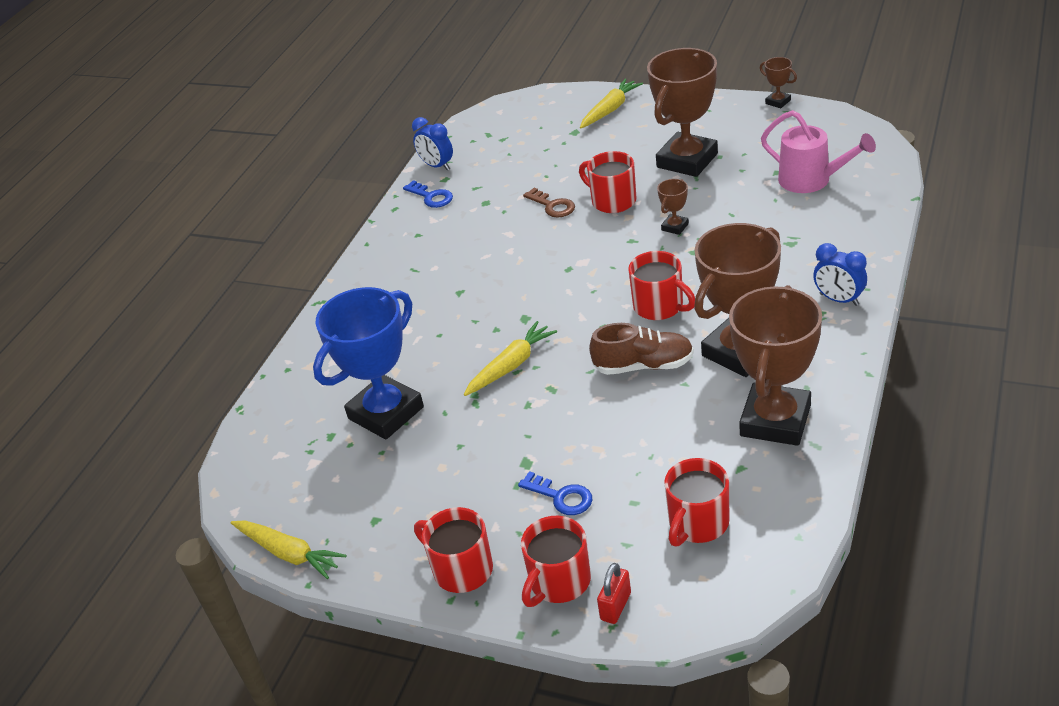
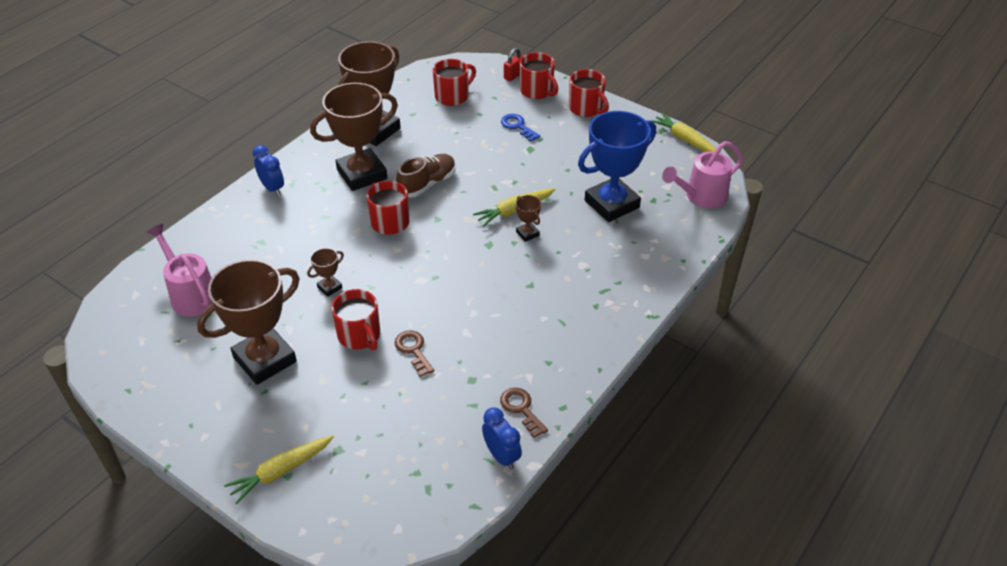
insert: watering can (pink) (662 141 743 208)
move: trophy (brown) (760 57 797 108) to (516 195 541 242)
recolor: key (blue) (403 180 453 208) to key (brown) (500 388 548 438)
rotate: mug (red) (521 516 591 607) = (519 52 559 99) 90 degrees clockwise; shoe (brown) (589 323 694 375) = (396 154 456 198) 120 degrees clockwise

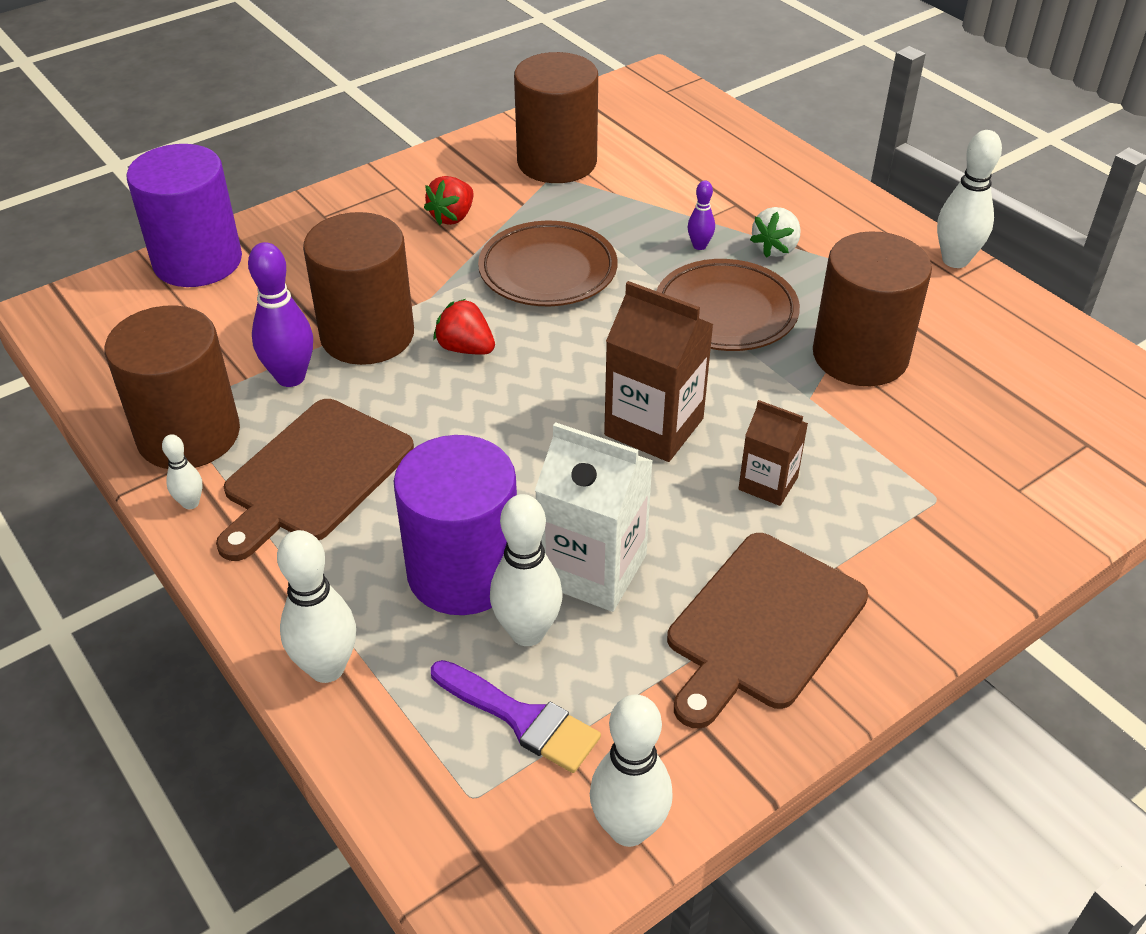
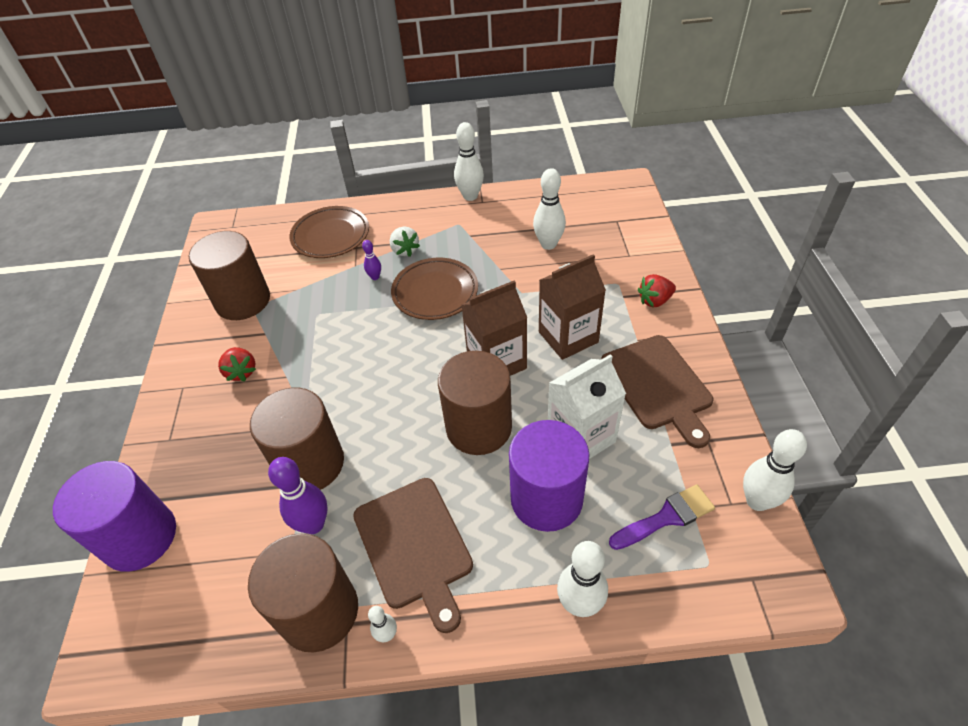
move: strawberry (red) (434 299 495 355) to (638 274 676 308); plate (brown) (478 221 617 306) to (289 206 369 258); bowling pin (white) (490 494 563 646) to (533 168 566 250); cylinder (brown) (813 231 932 386) to (438 351 512 455)
resize: carton (brown) (738 400 808 506) = (539 254 606 360) x1.69

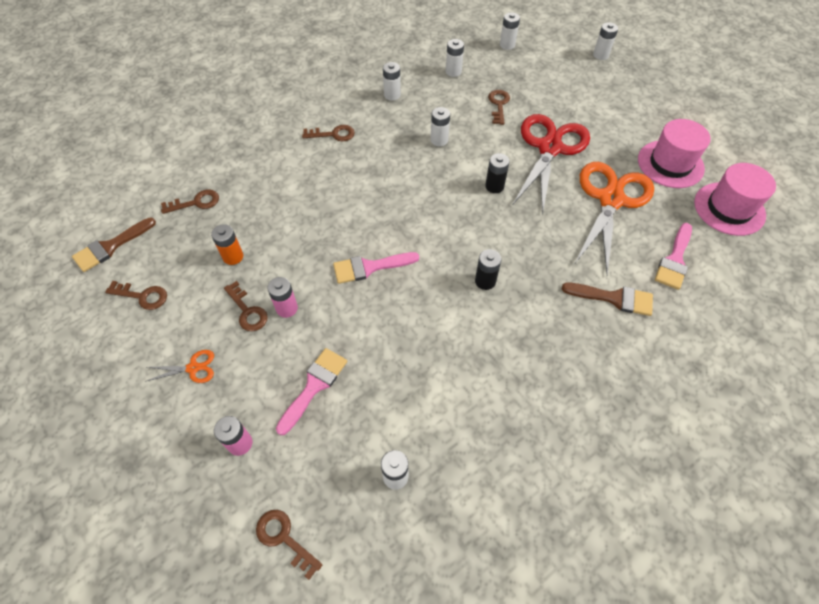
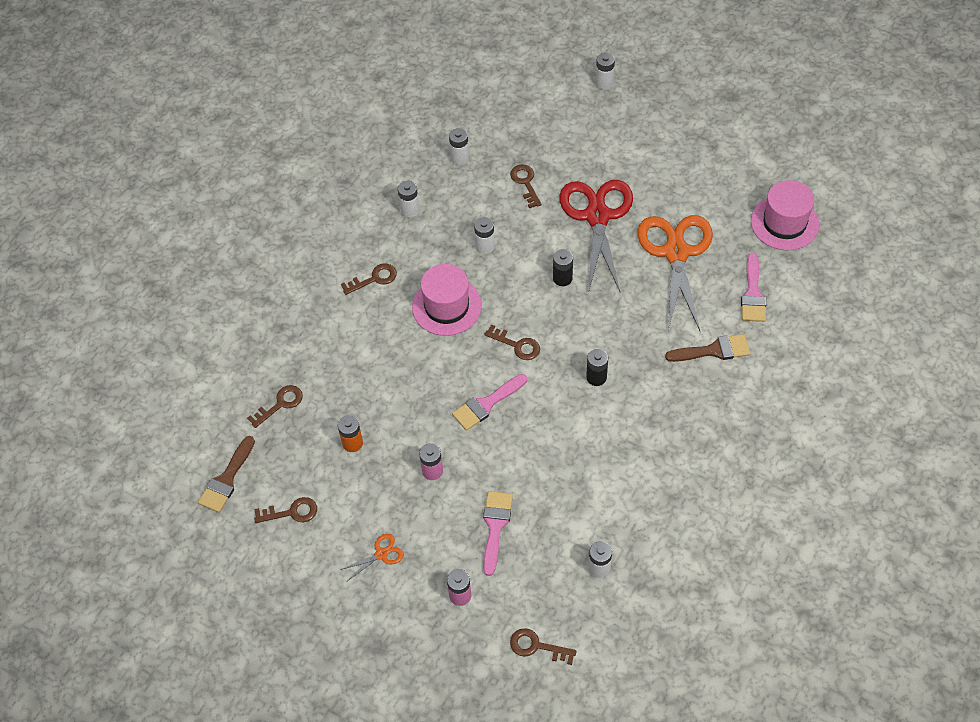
delete: battery (white) (500 12 520 50)
move: key (brown) (224 281 268 331) to (484 324 540 360); hat (pink) (638 119 711 188) to (412 264 482 336)

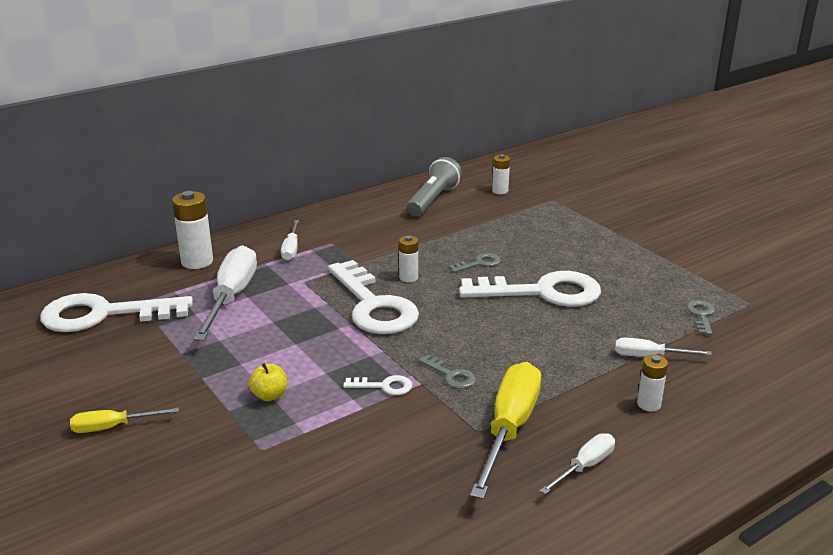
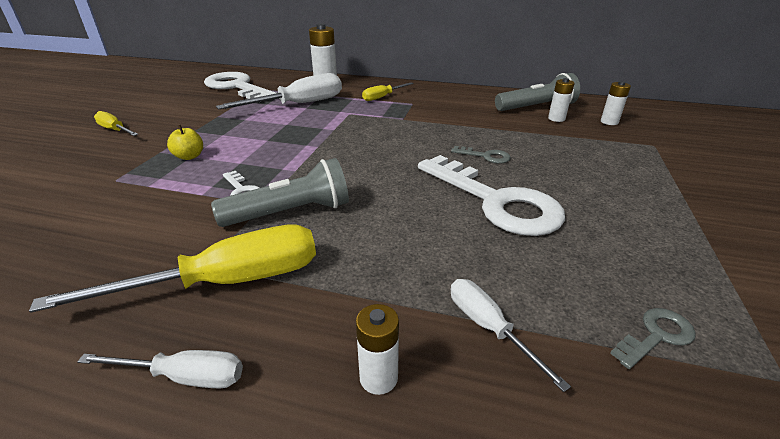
delete: key (white) (328 260 419 334)
move: battery (white) (399 235 418 282) to (548 78 574 122)
replace: key (grey) (419 354 476 389) to flashlight (grey) (211 158 349 227)
recolor: screwdriver (white) (281 220 299 261) to screwdriver (yellow) (362 82 414 101)

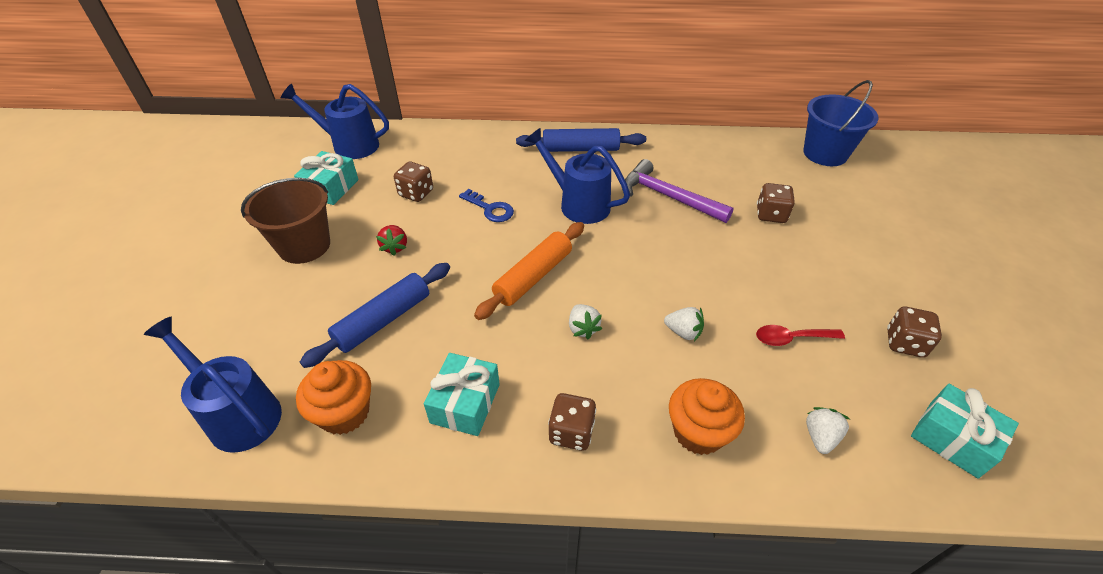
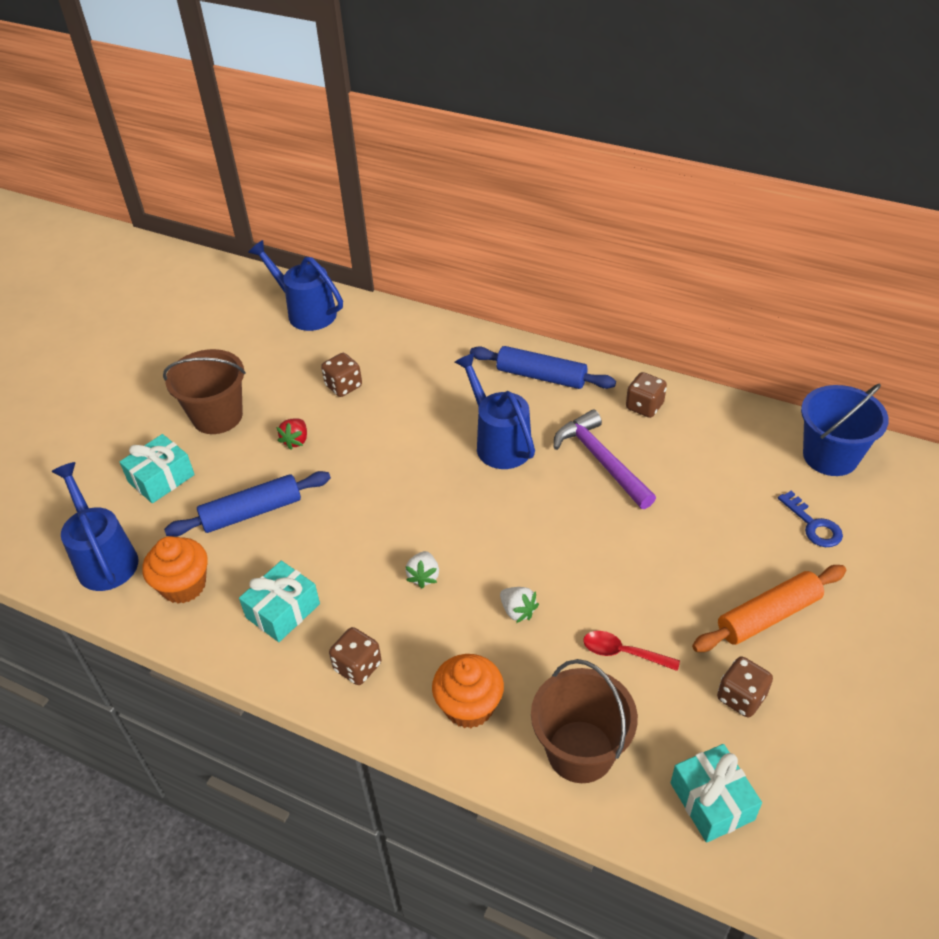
move: gift (turquoise) (294 151 359 205) to (120 434 195 503); key (blue) (459 189 514 222) to (778 491 843 547); rolling pin (orange) (474 222 584 320) to (692 565 846 652); dice (brown) (757 183 795 223) to (626 372 667 418)
replace: strawberry (white) (806 407 851 454) to bucket (brown) (531 659 638 783)

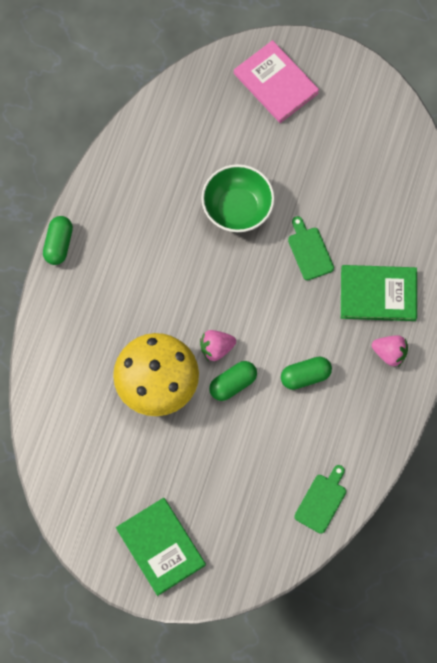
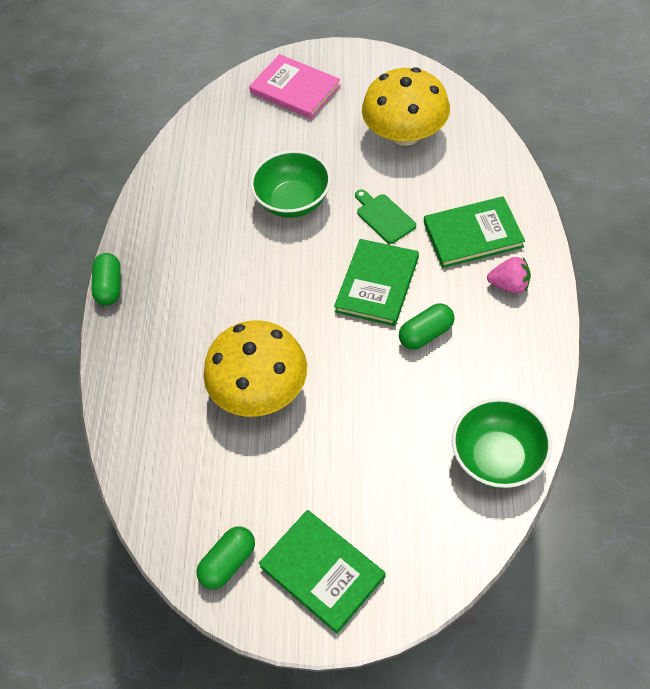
delete: strawberry (pink) (200 330 236 361)
insert: book (green) (334 239 419 326); mushroom (yellow) (362 67 450 146)
move: capsule (green) (209 361 257 401) to (196 526 255 589)
replace: cutting board (green) (294 465 346 534) to bowl (green) (452 398 552 488)

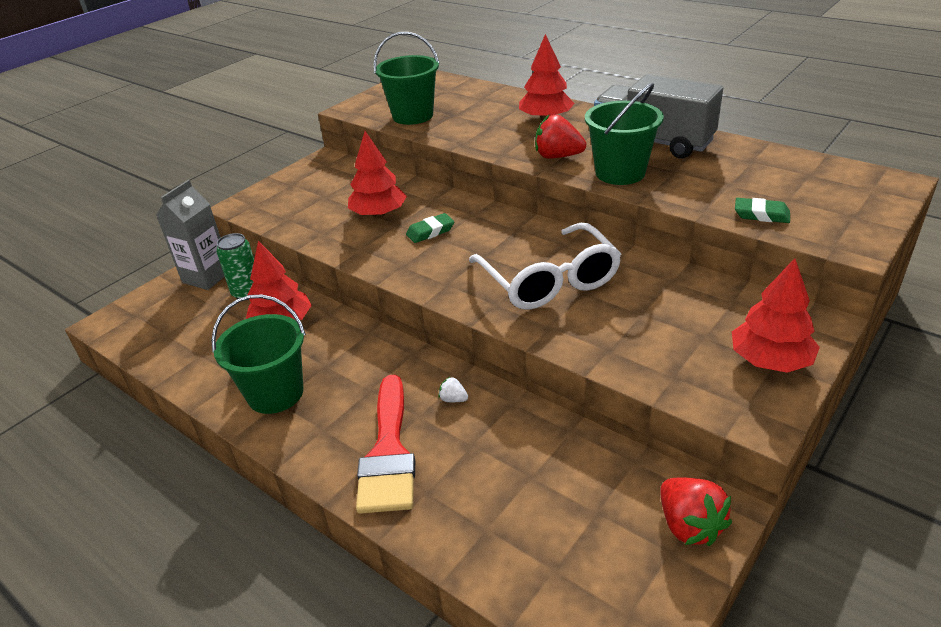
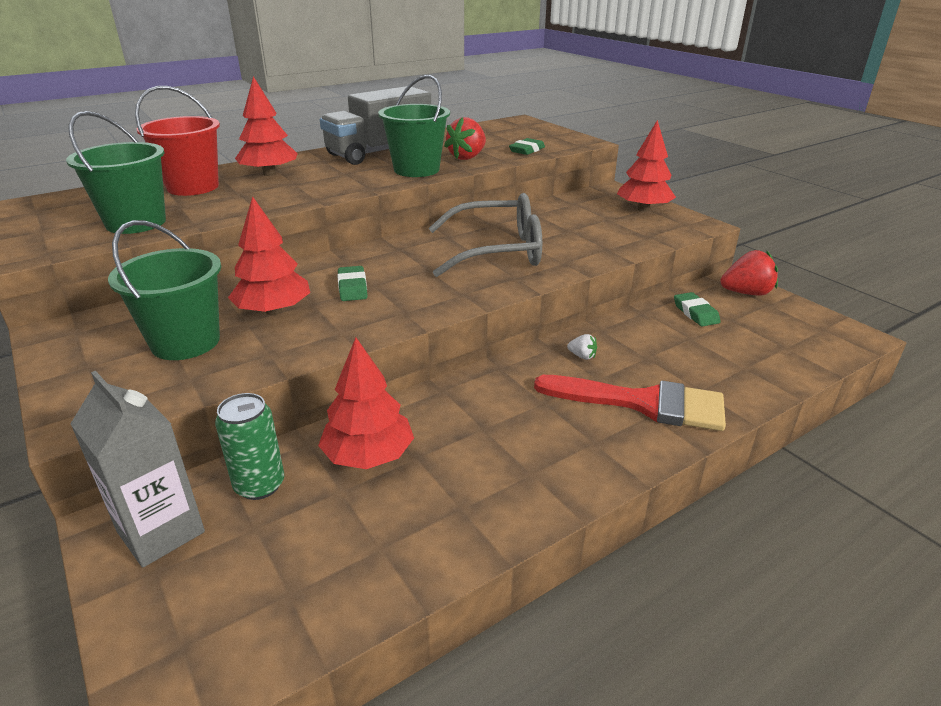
insert: bucket (red) (135 86 220 196); eraser (green) (674 292 721 327)
move: bucket (green) (211 294 306 414) to (108 220 221 360); strawberry (red) (535 115 586 159) to (444 117 486 160)
recolor: glasses (white) (469 222 621 310) to glasses (grey) (429 193 542 277)
rotate: strawberry (white) (438 376 468 402) = (567 334 597 360) 105 degrees counterclockwise

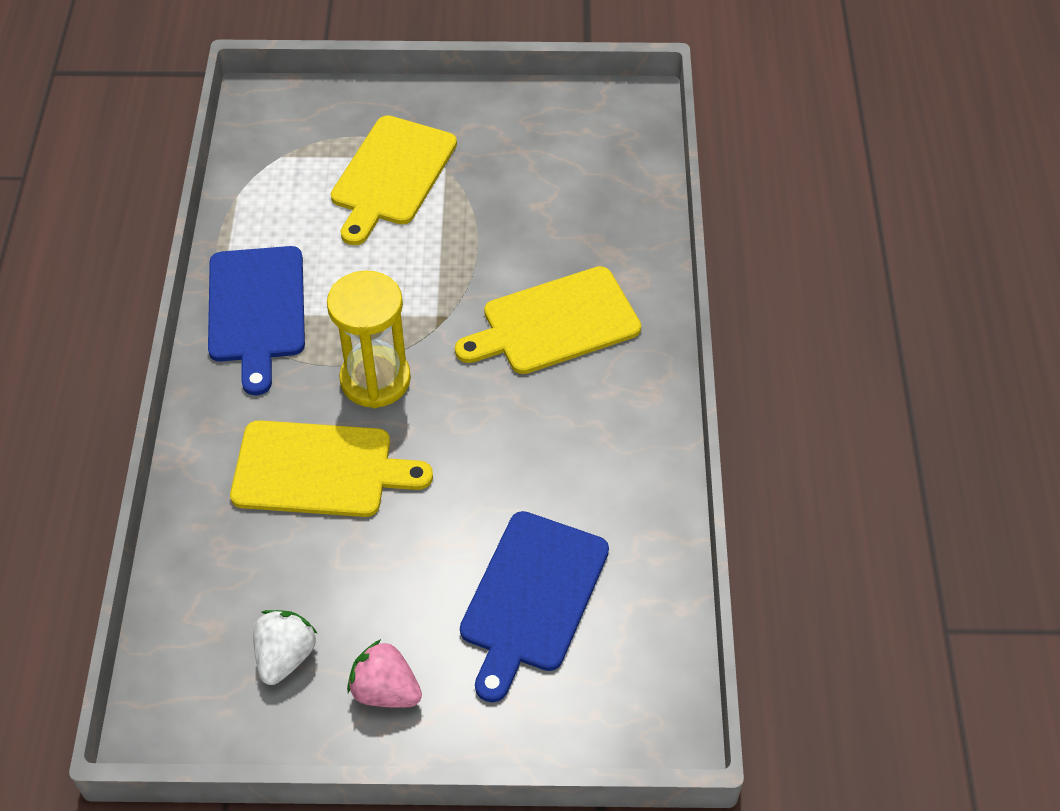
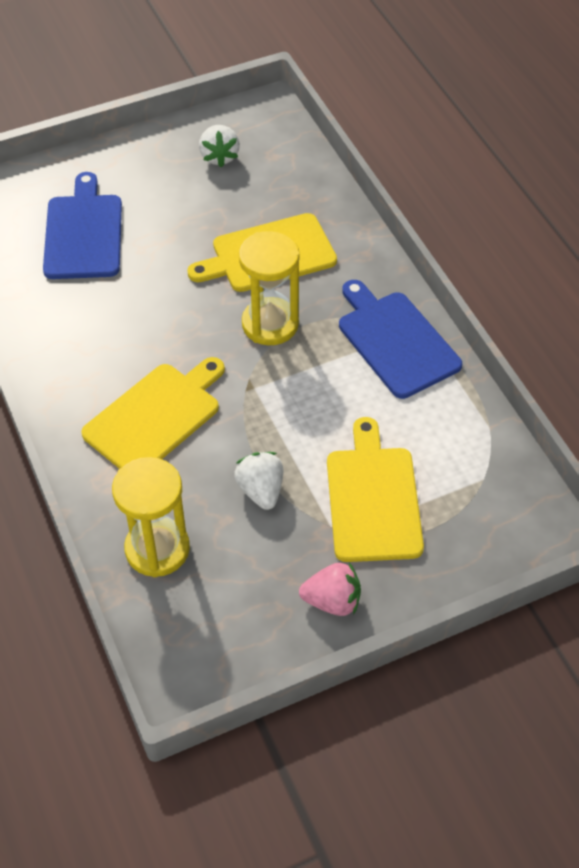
insert: hourglass (yellow) (112 457 190 577); strawberry (white) (234 452 283 510)
move: strawberry (pink) (347 639 422 708) to (299 563 361 616)

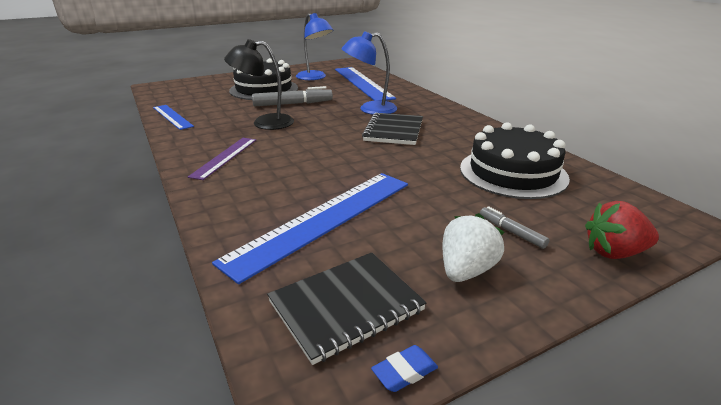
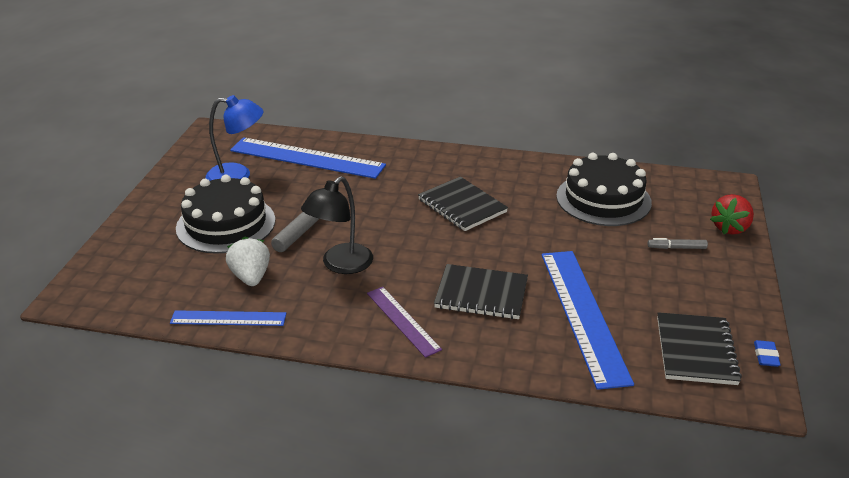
delete: lamp (blue) (341 31 397 115)
insert: notebook (black) (434 264 528 319)
move: strawberry (white) (443 213 504 282) to (226 237 270 286)

